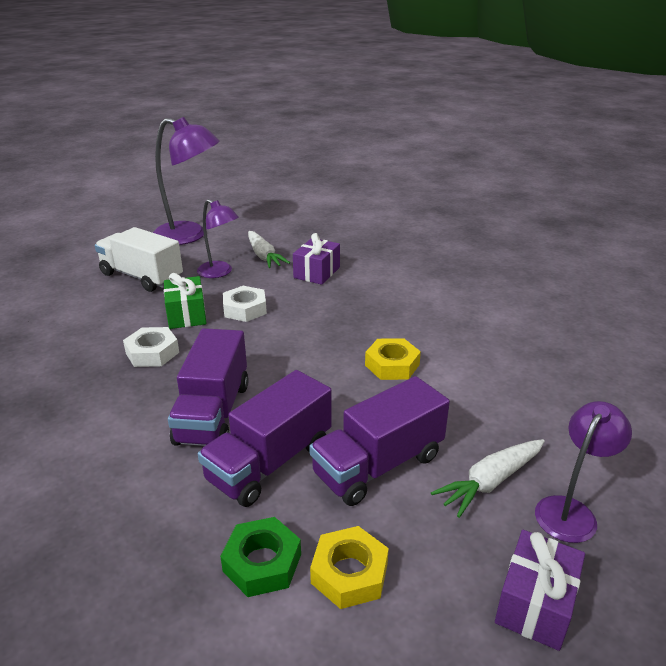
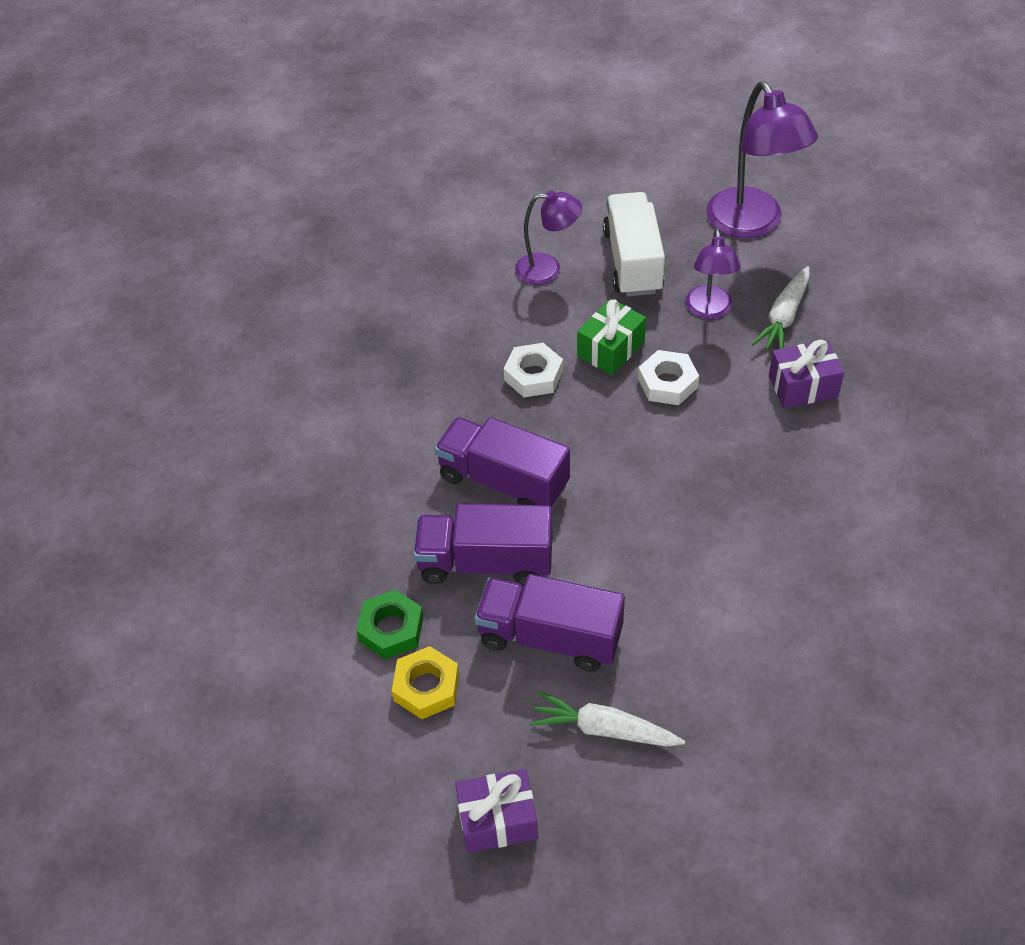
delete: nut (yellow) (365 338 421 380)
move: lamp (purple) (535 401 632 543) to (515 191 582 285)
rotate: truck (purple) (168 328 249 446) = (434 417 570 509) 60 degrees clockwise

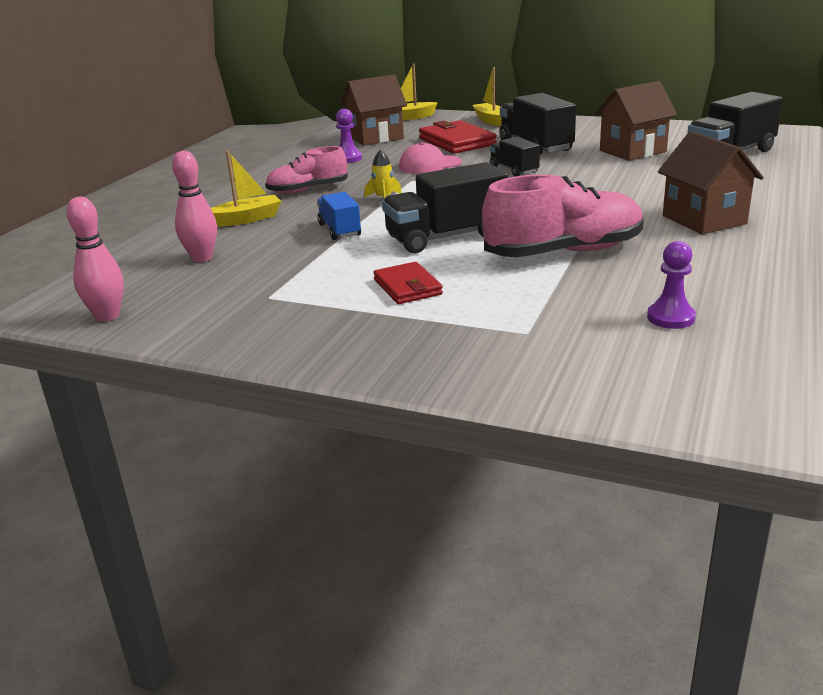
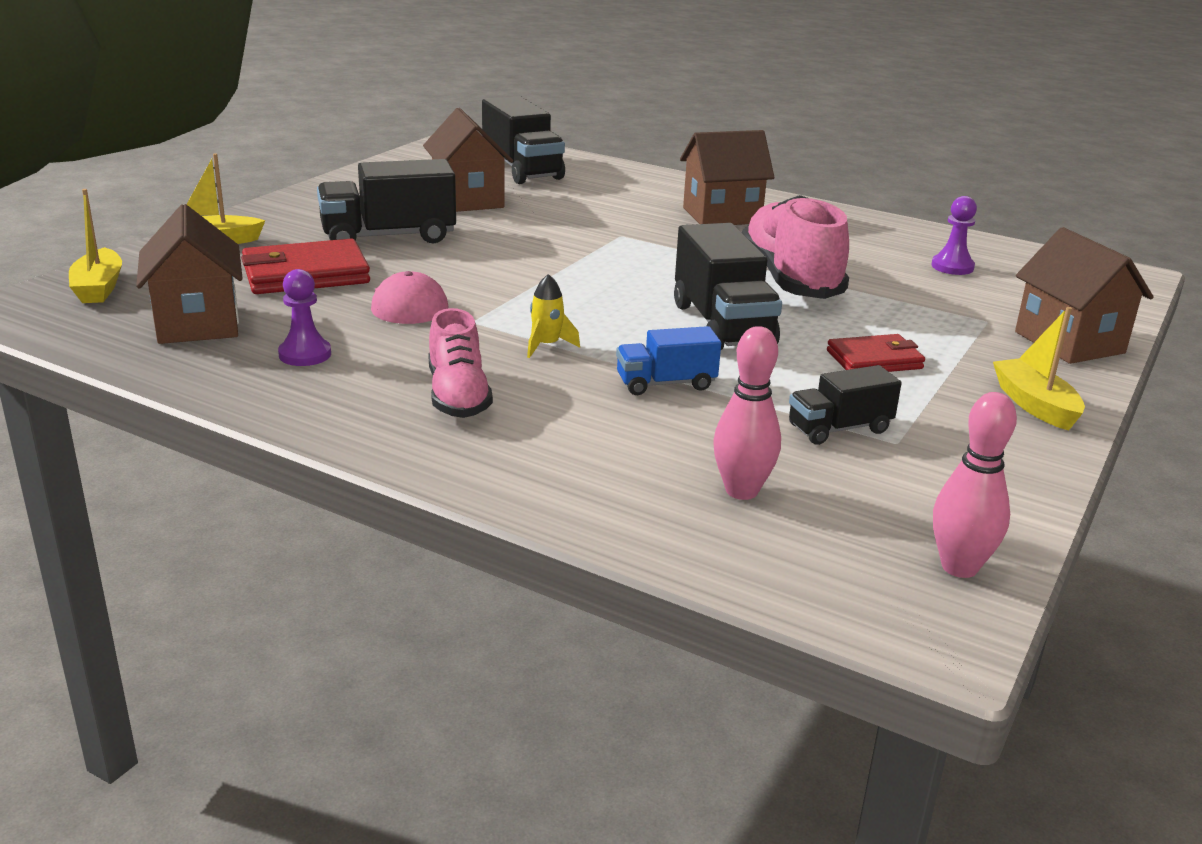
insert: house (brown) (1015 227 1154 364)
move: boat (yellow) (211 150 281 227) to (993 307 1085 431); truck (black) (490 137 540 177) to (789 365 902 445)

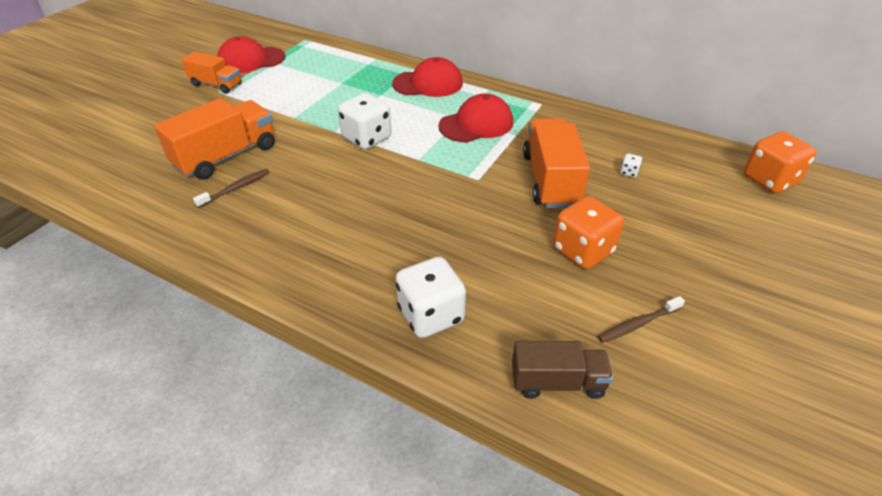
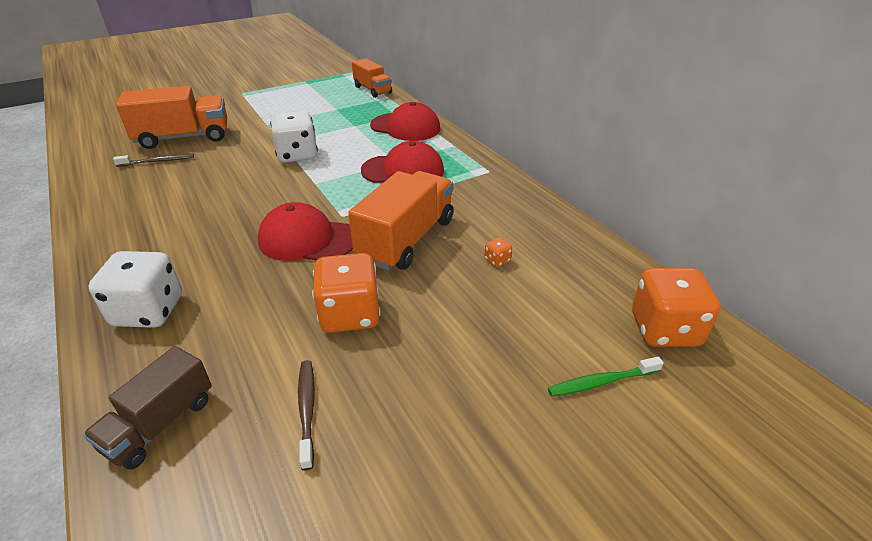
insert: toothbrush (green) (548 357 664 397)
move: truck (orange) (182 51 242 94) to (352 59 392 98); cap (red) (217 36 285 73) to (258 202 353 261)
recolor: dice (white) (620 154 642 177) to dice (orange) (484 237 512 267)
rotate: truck (brown) (512 341 613 399) = (83 346 212 469) 90 degrees clockwise; toothbrush (brown) (597 296 685 343) = (298 360 315 471) 75 degrees clockwise

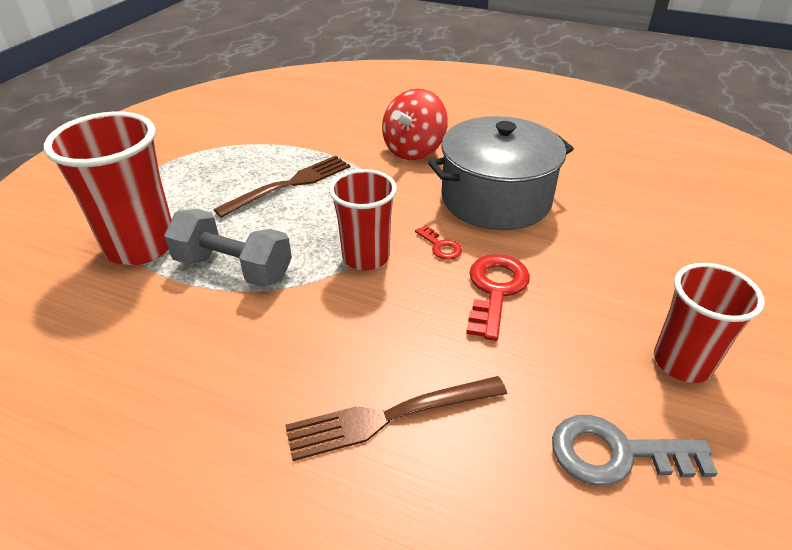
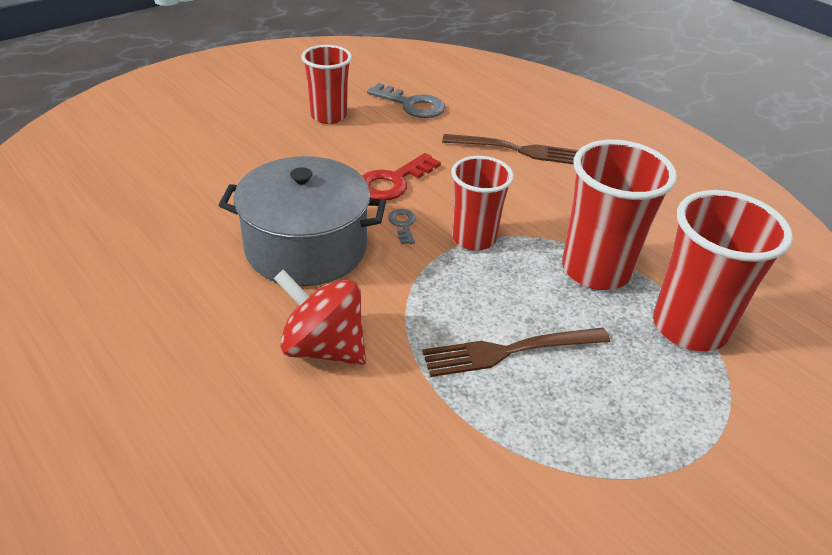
replace: dumbbell (grey) (164 209 292 287) to cup (red) (562 140 677 290)
recolor: key (red) (415 225 462 260) to key (grey) (388 209 416 244)
rotate: spinning top (red) (382 88 448 160) = (274 270 366 365) 120 degrees counterclockwise

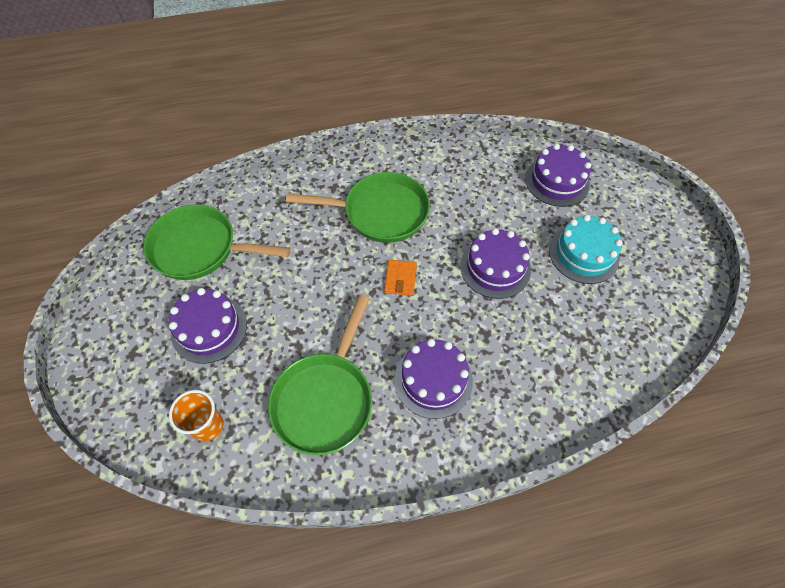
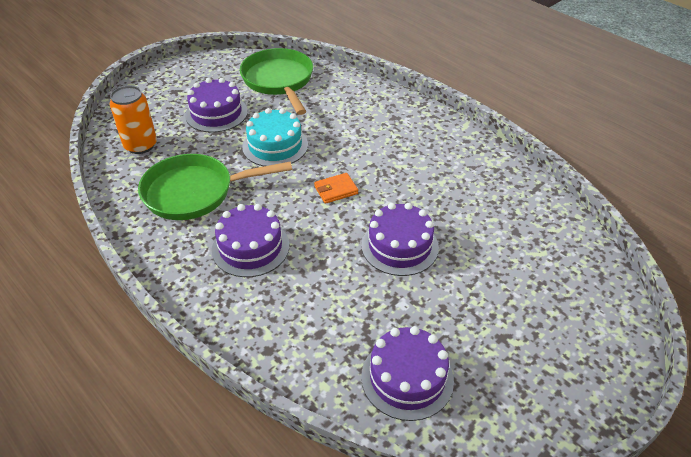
delete: pan (green) (286 172 430 243)
move: cake (purple) (525 144 591 207) to (361 326 454 421); cake (turquoise) (549 215 623 284) to (242 108 308 166)
replace: cup (orange) (169 390 223 442) to can (orange) (110 86 157 154)

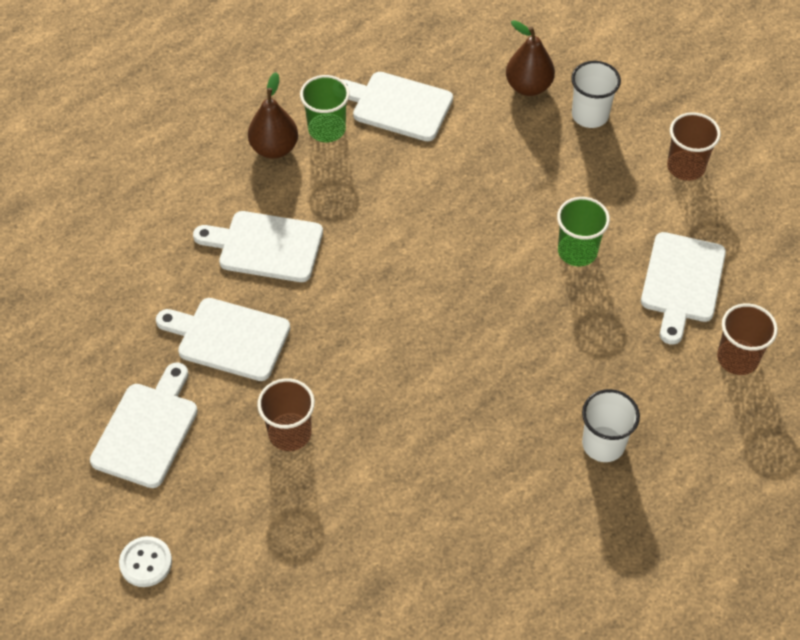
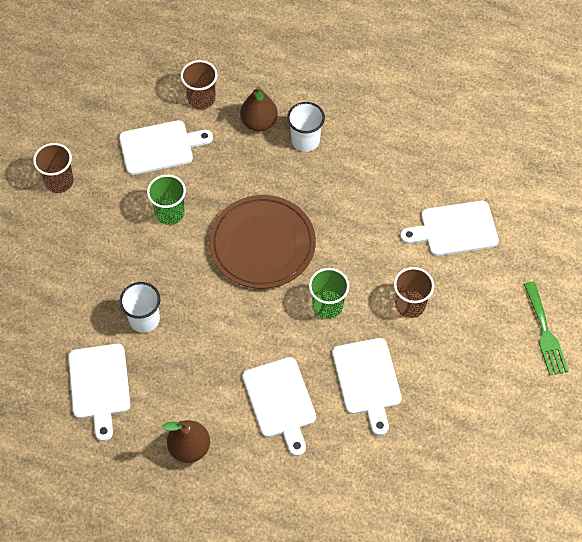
insert: plate (brown) (209 195 316 289)
move: cutting board (white) (90 362 198 488) to (400 201 499 256); cup (green) (300 75 350 142) to (309 268 349 319); pear (brown) (506 20 555 96) to (240 86 278 131); cup (white) (571 61 621 128) to (120 282 160 333)
replace: button (white) (119 536 172 587) to fork (green) (524 282 568 375)

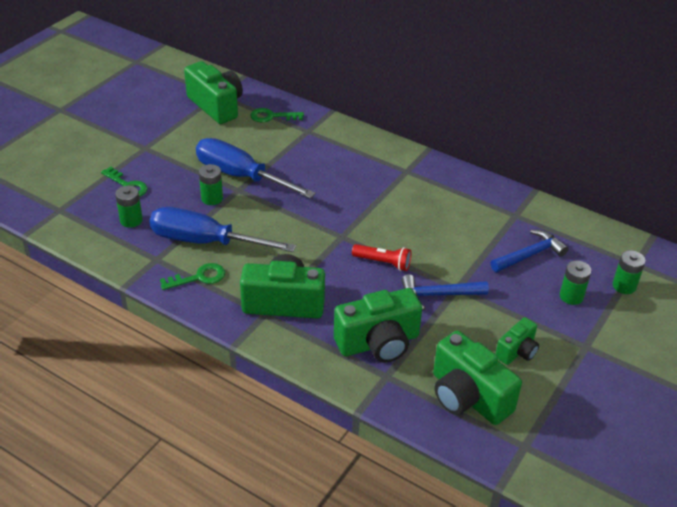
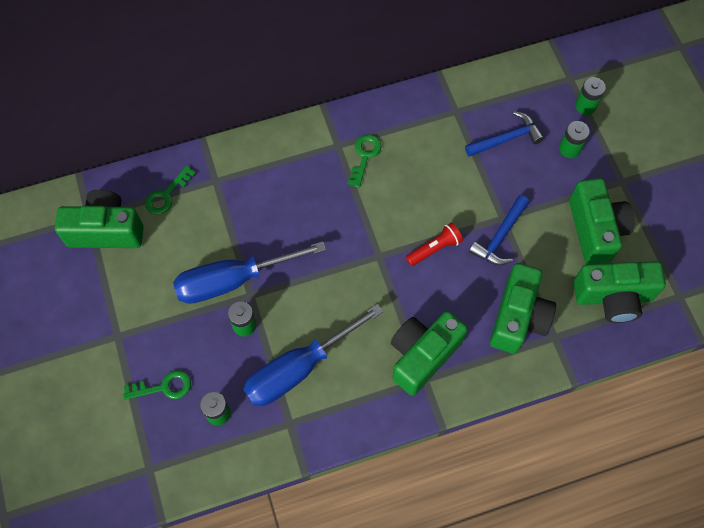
move: key (green) (160 263 225 290) to (348 134 382 188)
rotate: hammer (blue) (491 230 568 272) = (465 111 544 157) 60 degrees clockwise
resize: camera (green) (495 317 539 365) = (569 178 635 264) x1.81

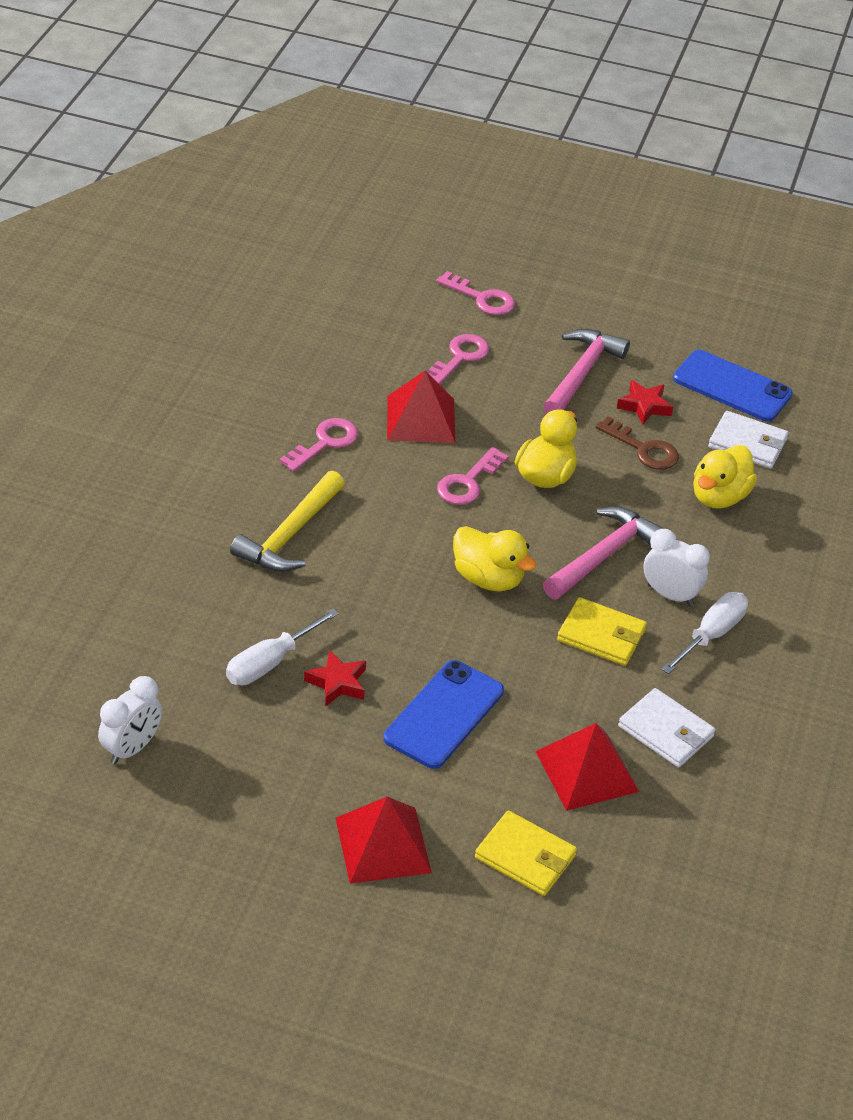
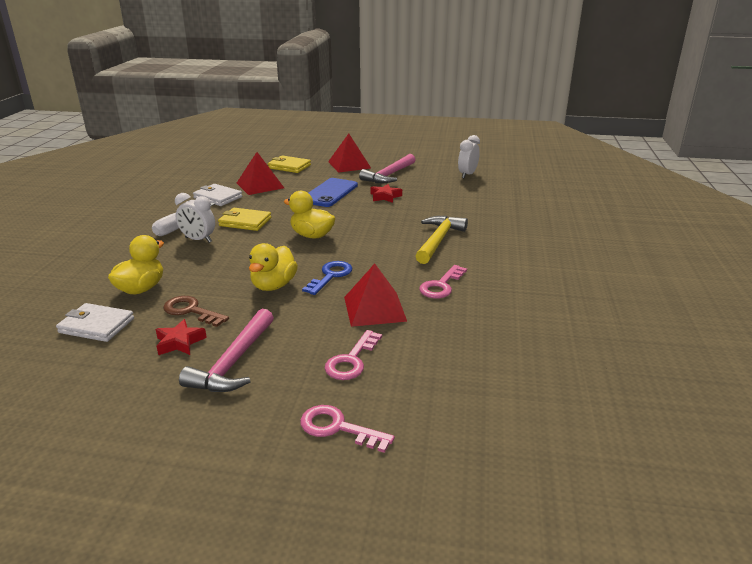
delete: screwdriver (white) (226 609 339 685); phone (blue) (673 350 793 422)
move: hammer (pink) (543 506 664 600) to (359 154 415 183)
recolor: key (pink) (437 447 509 505) to key (blue) (302 261 352 295)

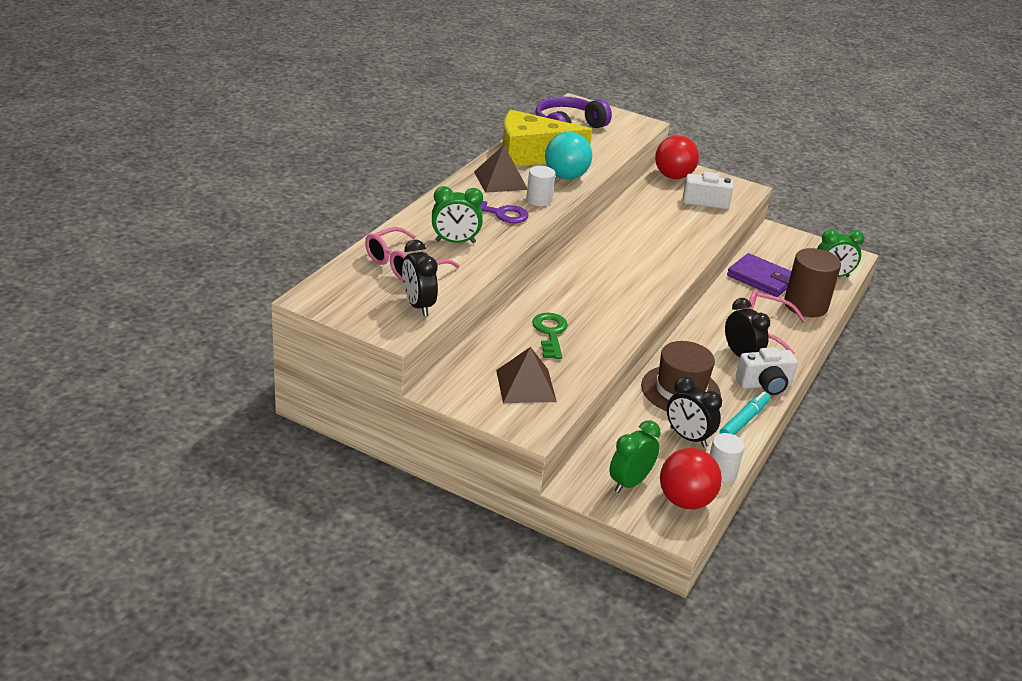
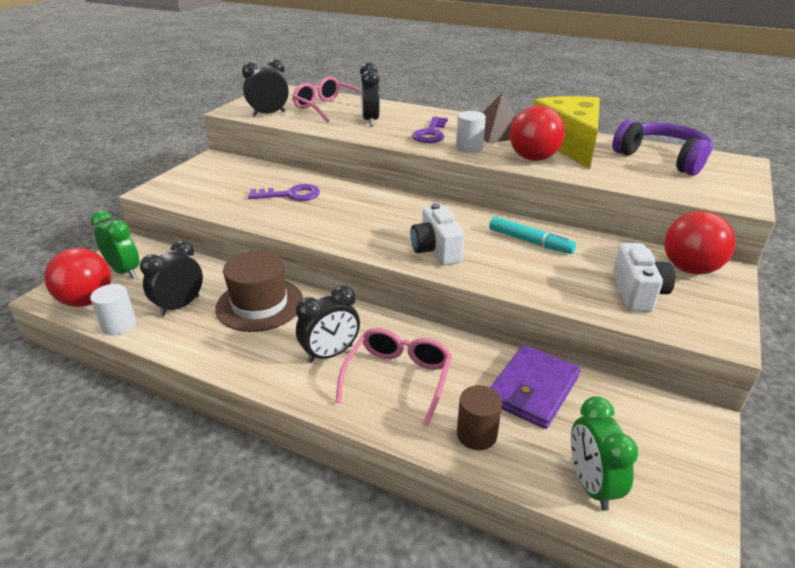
delete: pyramid (brown) (496 347 557 403)
move: marker (turquoise) (719 391 770 435) to (489 217 576 254); camera (white) (736 347 798 395) to (410 203 465 265)
recolor: clock (green) (432 186 483 243) to clock (black) (360 63 380 126); key (green) (532 313 568 359) to key (purple) (248 184 320 201); ball (turquoise) (545 132 592 180) to ball (red) (510 105 565 161)
resize: cylinder (brown) (784 248 841 317) = (457 385 502 450) x0.58

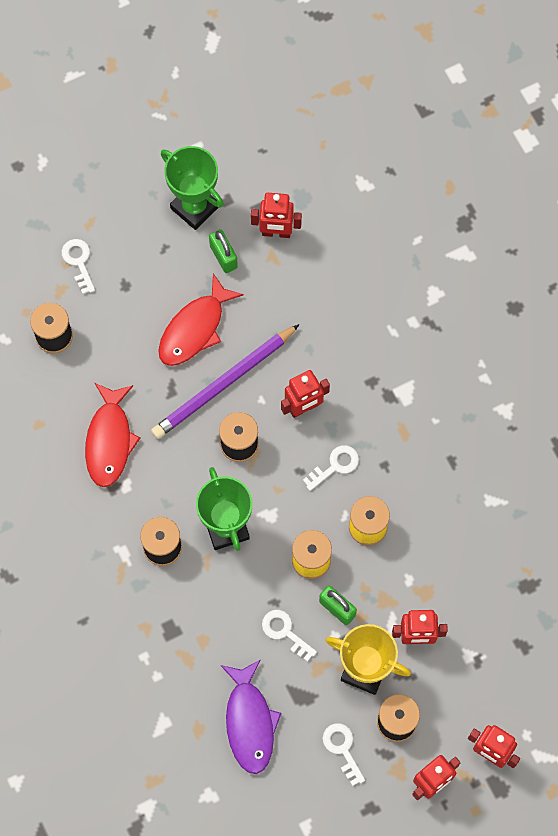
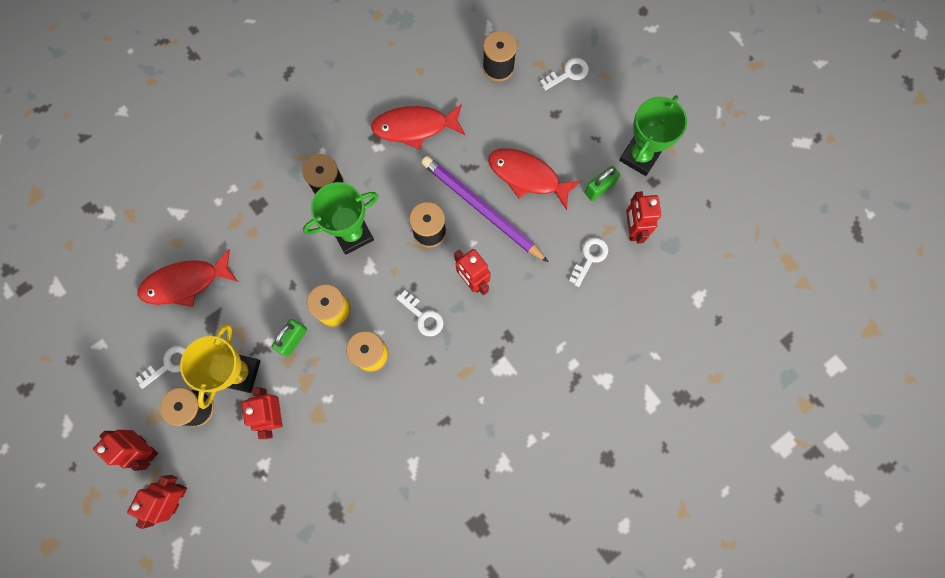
move: key (white) (262 610 317 662) to (569 238 608 287)
recolor: fish (purple) (221 660 282 774) to fish (red) (137 249 238 307)

